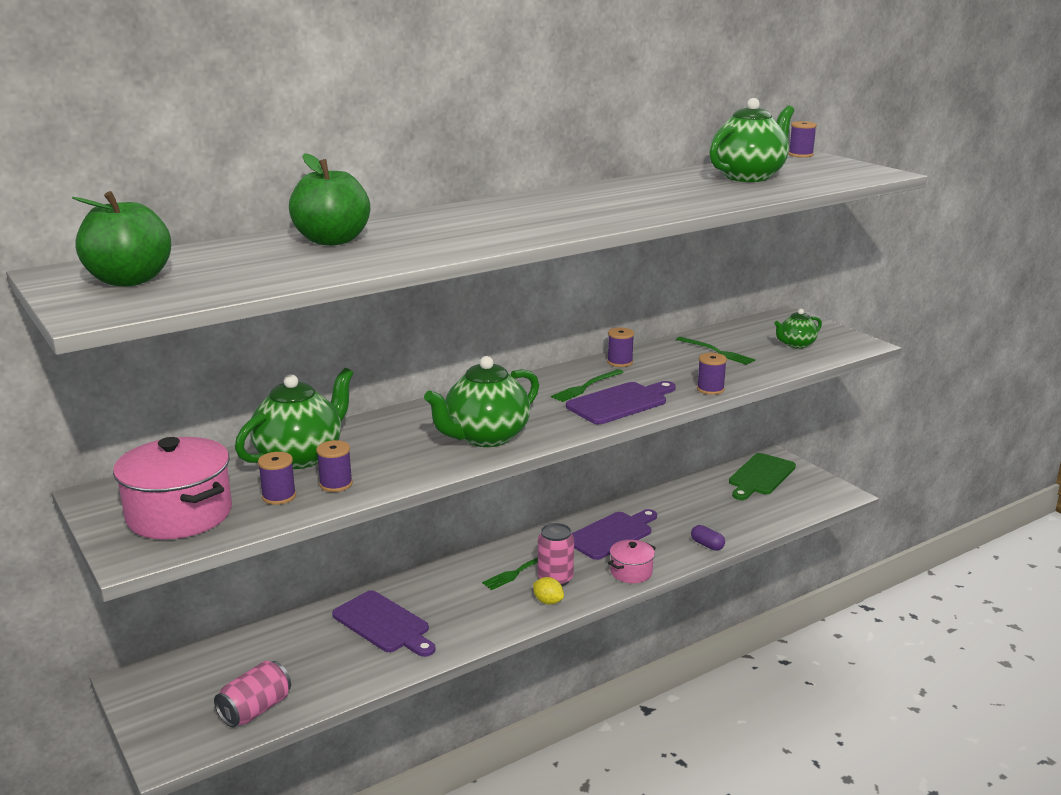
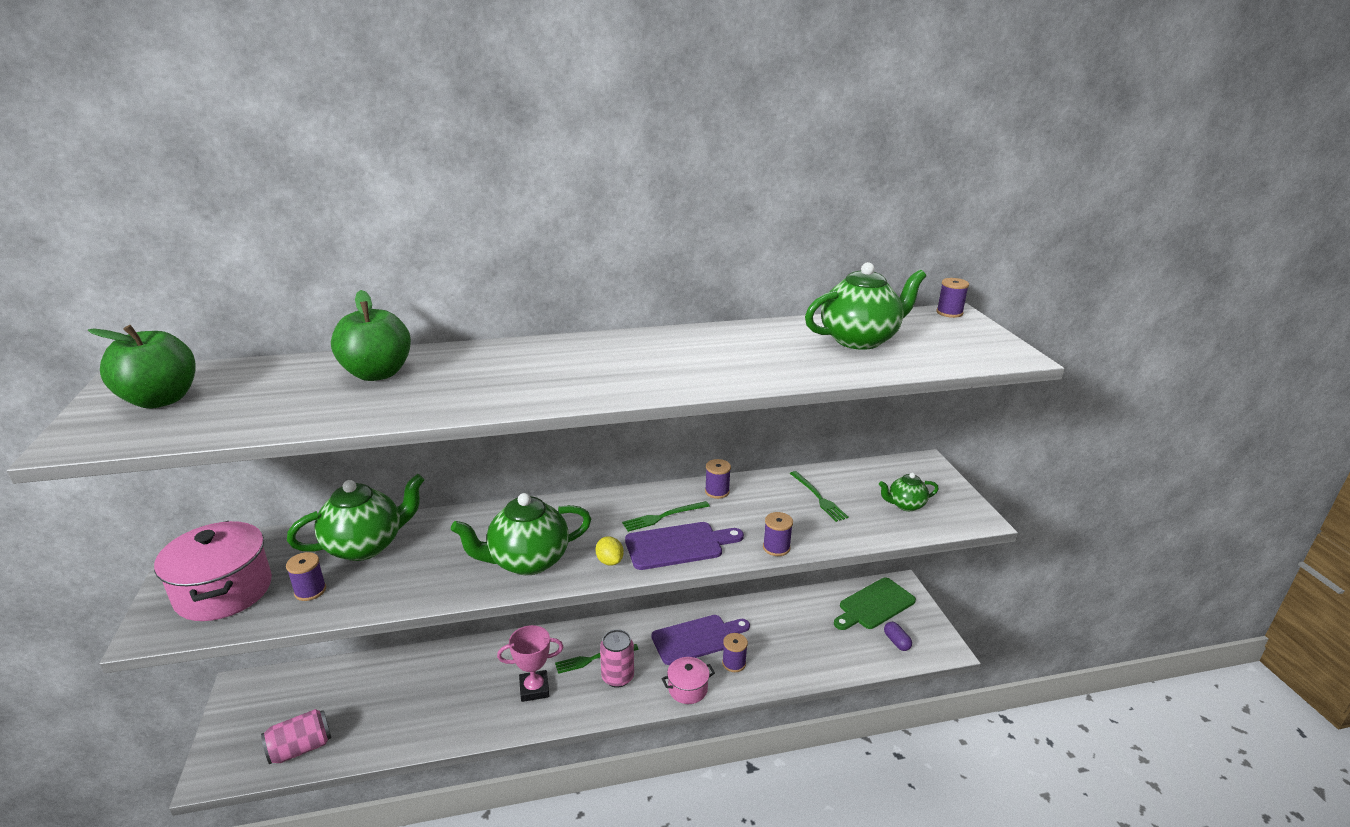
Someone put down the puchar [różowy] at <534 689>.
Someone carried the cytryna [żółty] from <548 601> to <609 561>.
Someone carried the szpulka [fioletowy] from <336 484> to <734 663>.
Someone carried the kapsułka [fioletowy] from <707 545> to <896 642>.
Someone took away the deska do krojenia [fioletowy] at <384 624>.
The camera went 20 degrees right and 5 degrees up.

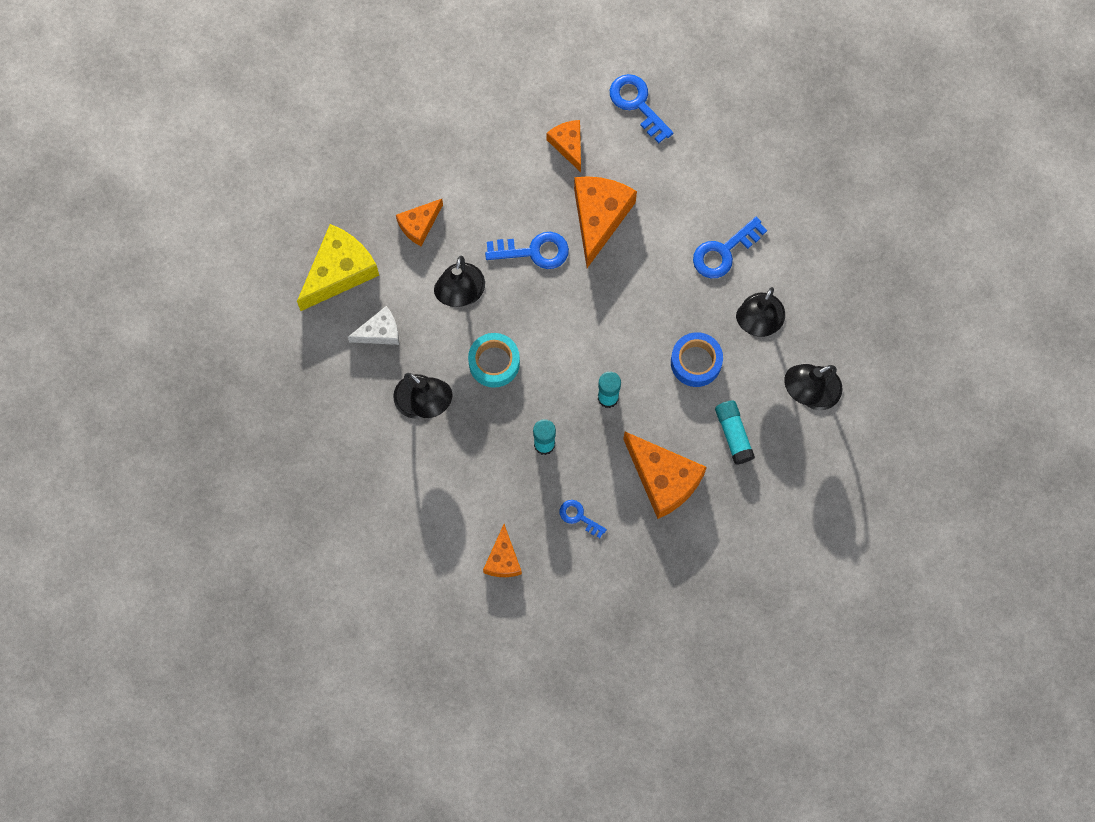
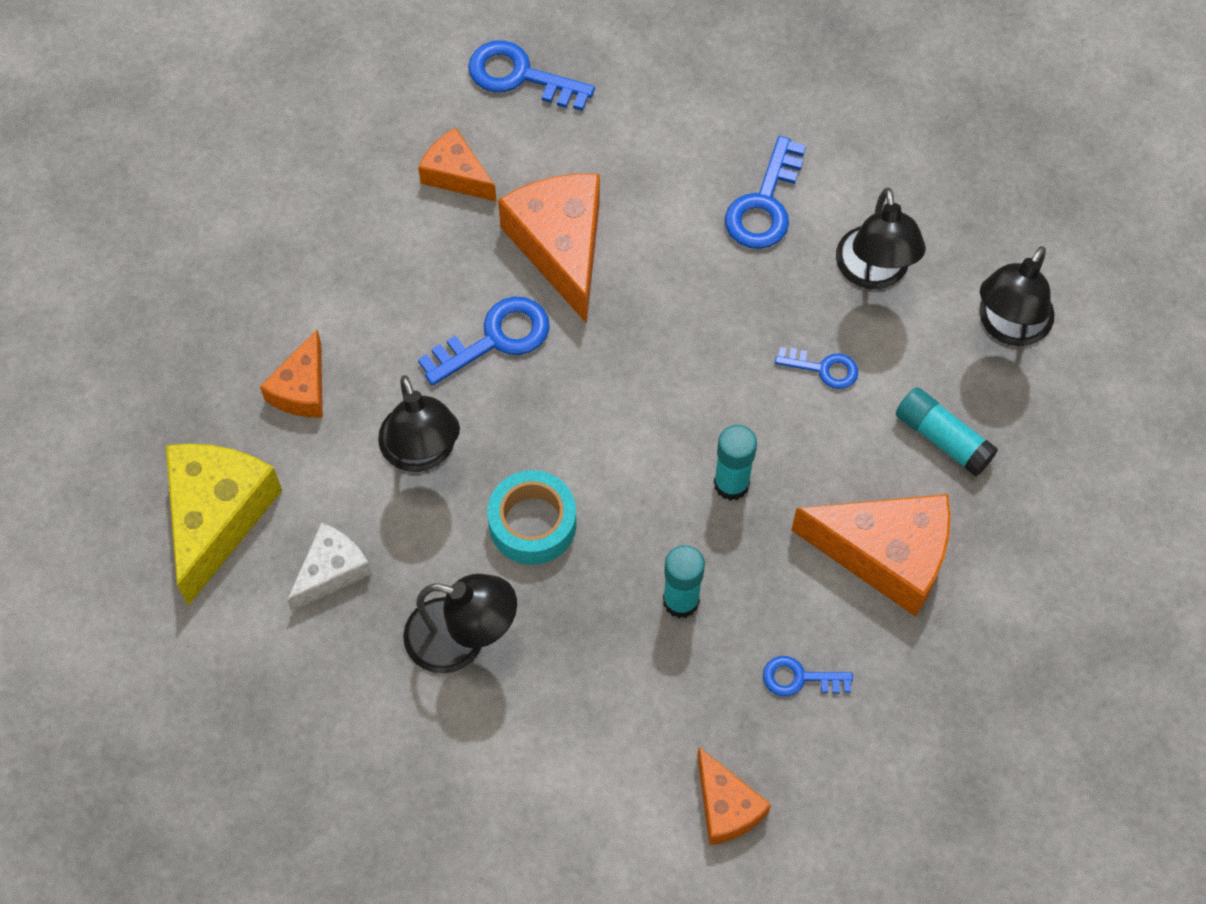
Someone swapped the taśma klejąca [niebieski] at <696 362> for the klucz [niebieski] at <824 369>.
The camera went 30 degrees left and 10 degrees down.

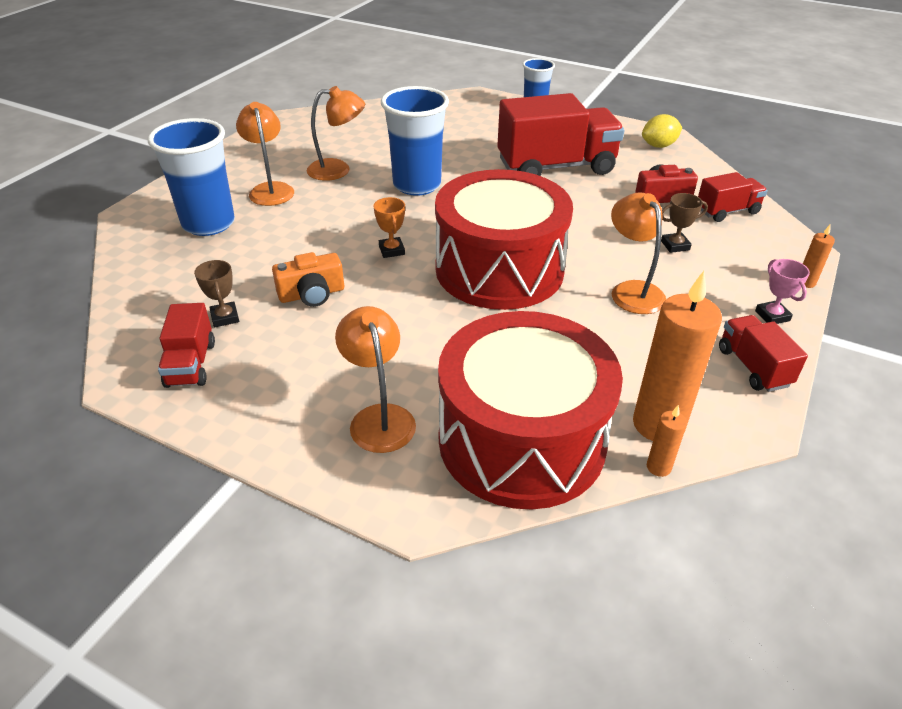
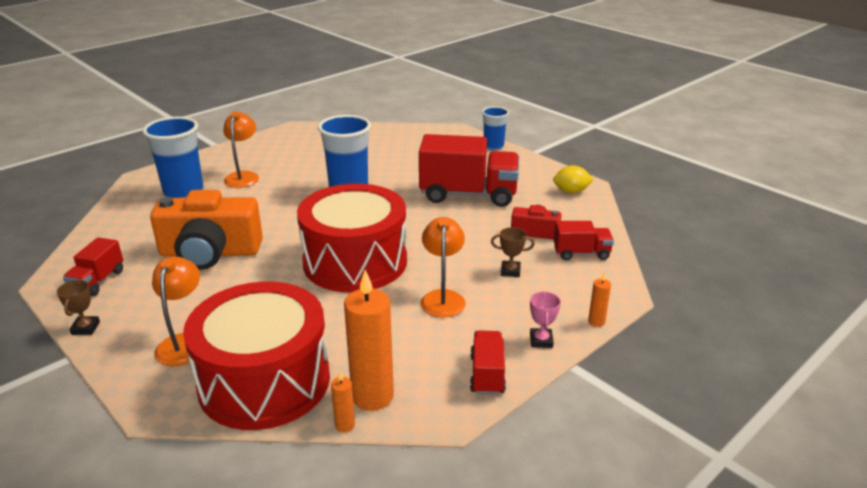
Someone carried the puchar [brązowy] from <225 317> to <85 328>.
Someone scaled the aparat fotograficzny [pomarańczowy] at <312 294> by 1.98.
Someone took away the lampka [pomarańczowy] at <338 170>.
Someone took away the puchar [pomarańczowy] at <392 250>.
The camera went 20 degrees right and 10 degrees down.

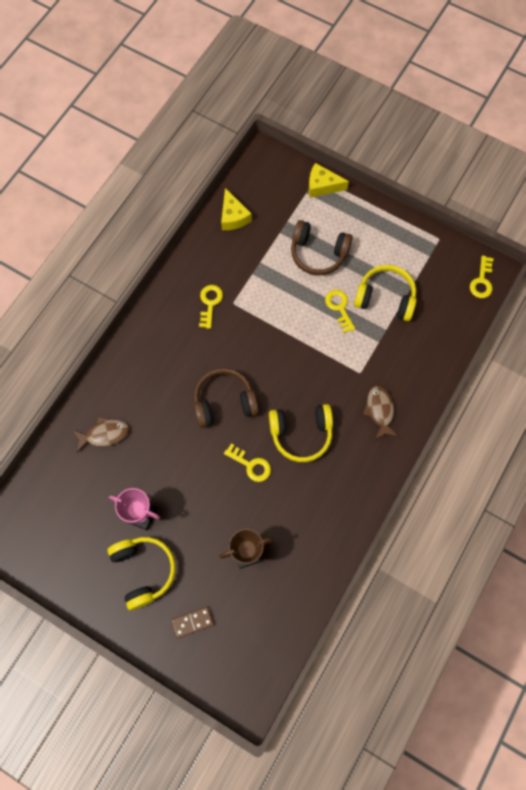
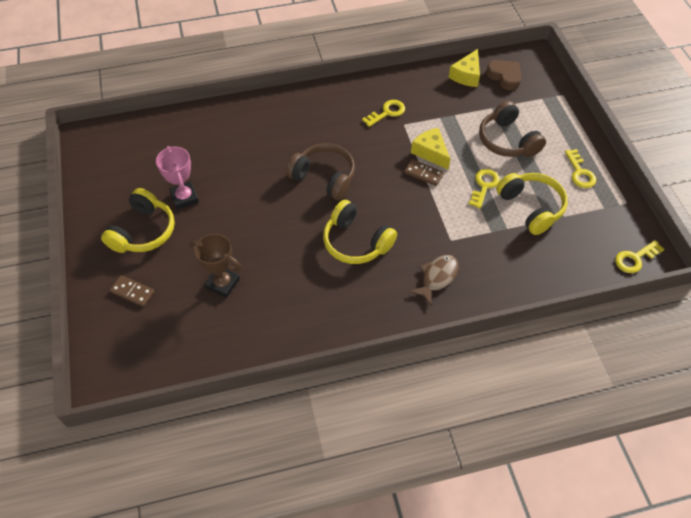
Someone put down the kostka domina [brązowy] at <423 174>.
Someone carried the ser [żółty] from <322 186> to <431 152>.
Someone put down the serce [brązowy] at <504 77>.
Someone carried the klucz [żółty] from <251 465> to <580 173>.
Someone took away the ryba [brązowy] at <104 434>.
The camera went 45 degrees right and 15 degrees down.

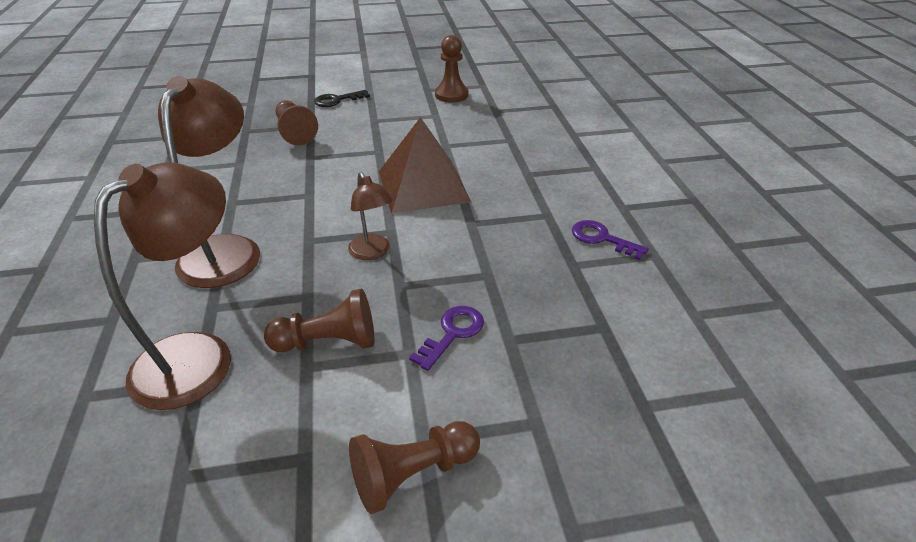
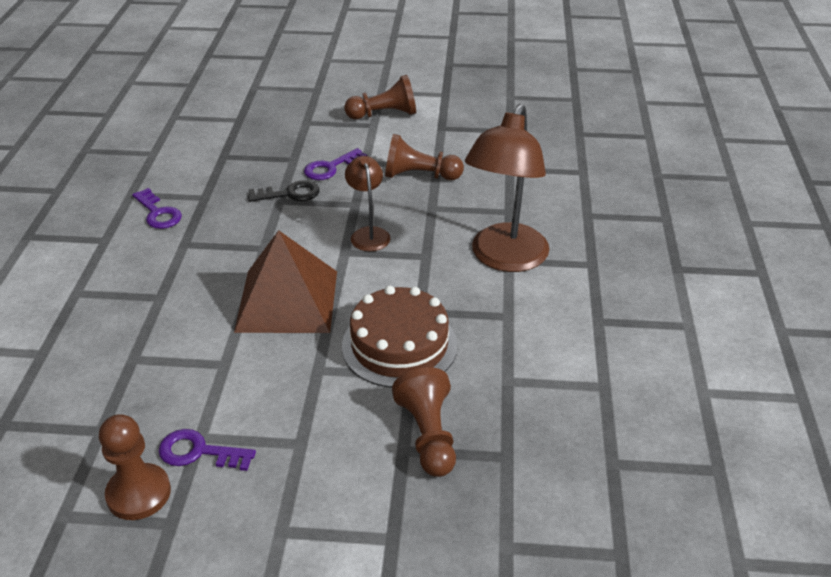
Someone put down the klucz [fioletowy] at <199 452>.
Someone carried the klucz [czarny] from <337 100> to <290 194>.
Someone put down the tort [brązowy] at <399 345>.
Someone took away the lampka [brązowy] at <199 355>.
The camera went 165 degrees left and 0 degrees up.

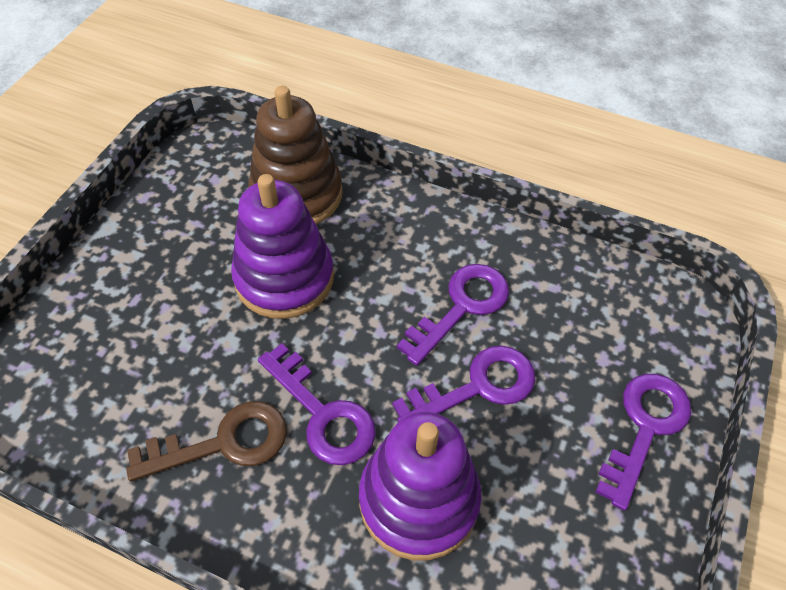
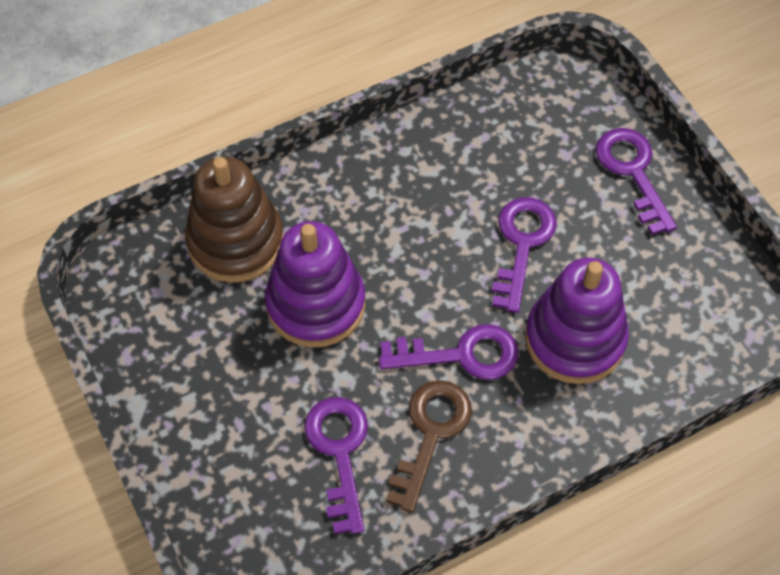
Someone carried the klucz [fioletowy] from <461 307> to <339 452>.
The camera went 50 degrees left and 5 degrees up.

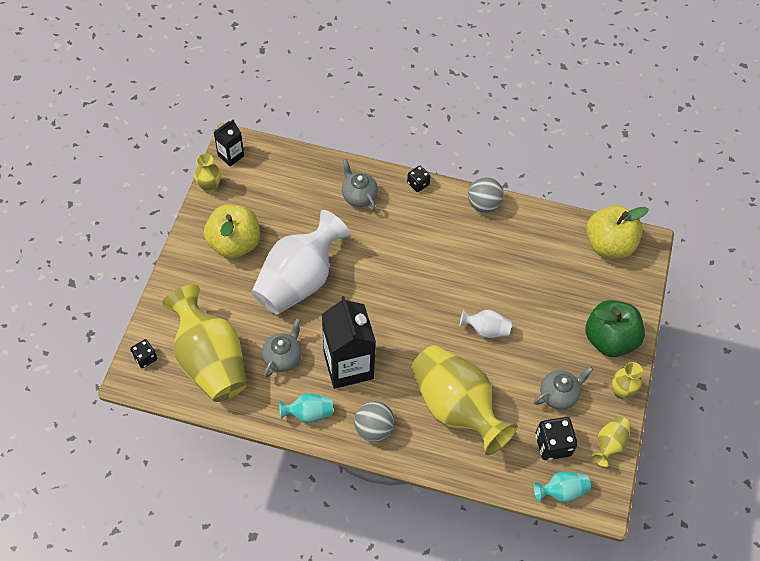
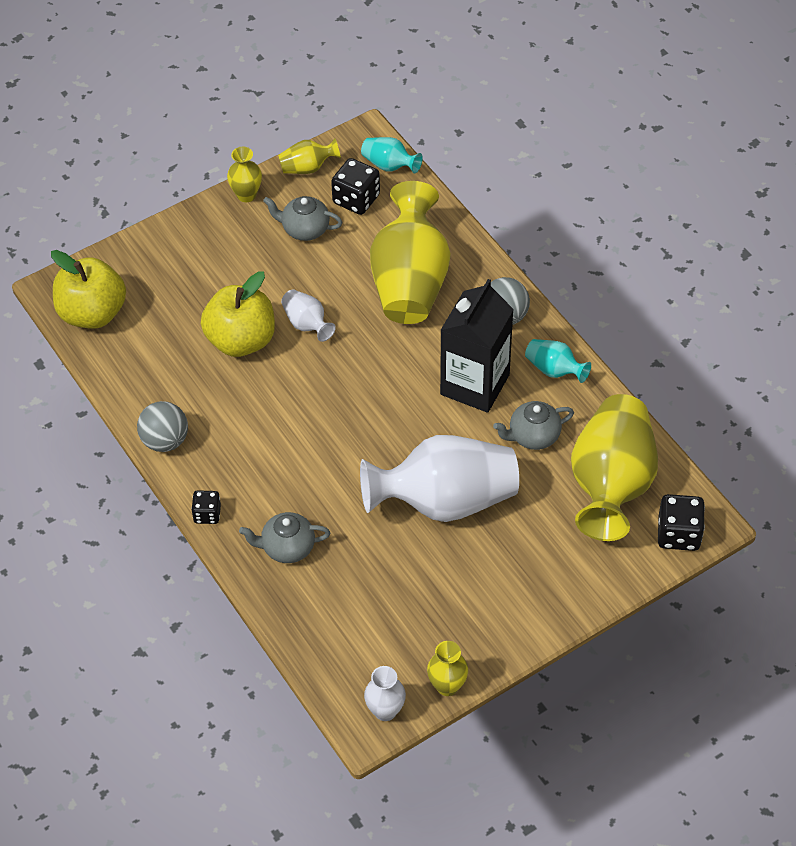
Someone carried the jabłko [żółty] from <234 244> to <241 340>.
Someone rotated the imbryk [szary] at <359 196> by 75 degrees clockwise.
Someone swapped the karton mleka [czarny] at <231 156> for the wazon [biały] at <385 711>.
Someone scaled the kostka do gry [czarny] at <145 358> by 1.62.
Someone took away the jabłko [zielony] at <609 339>.
The camera went 135 degrees left and 5 degrees down.

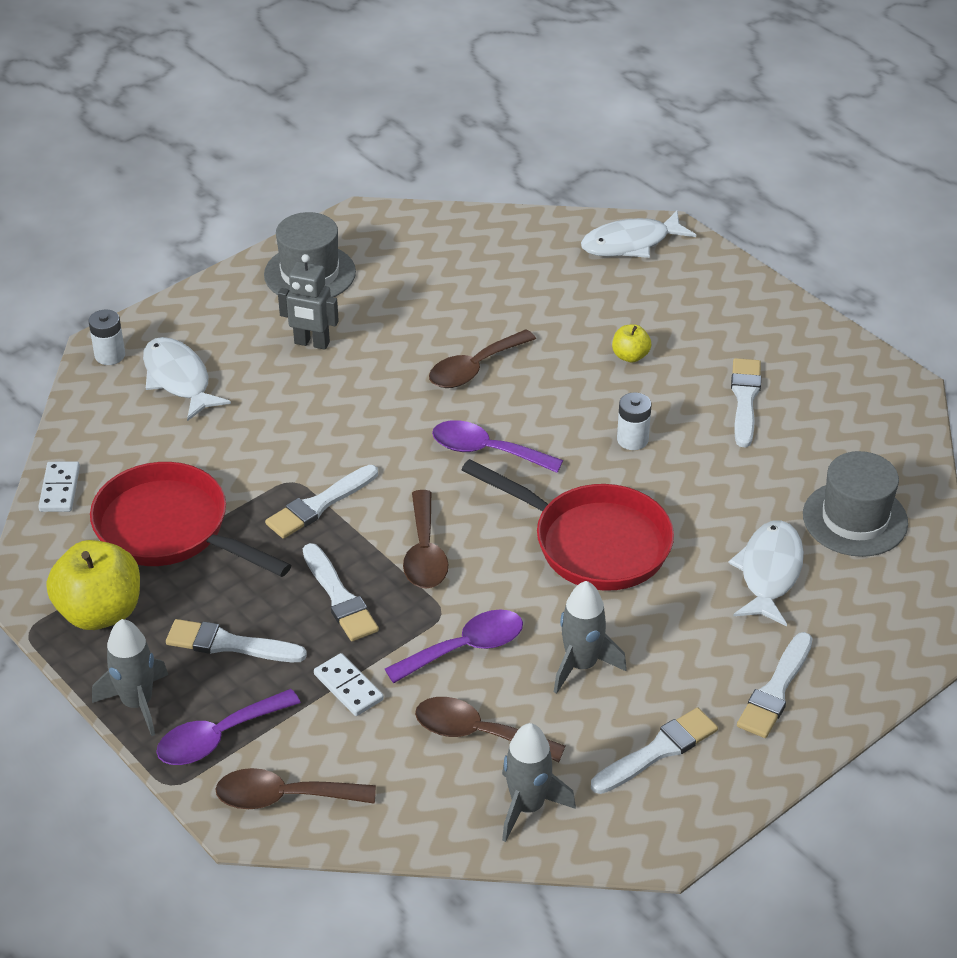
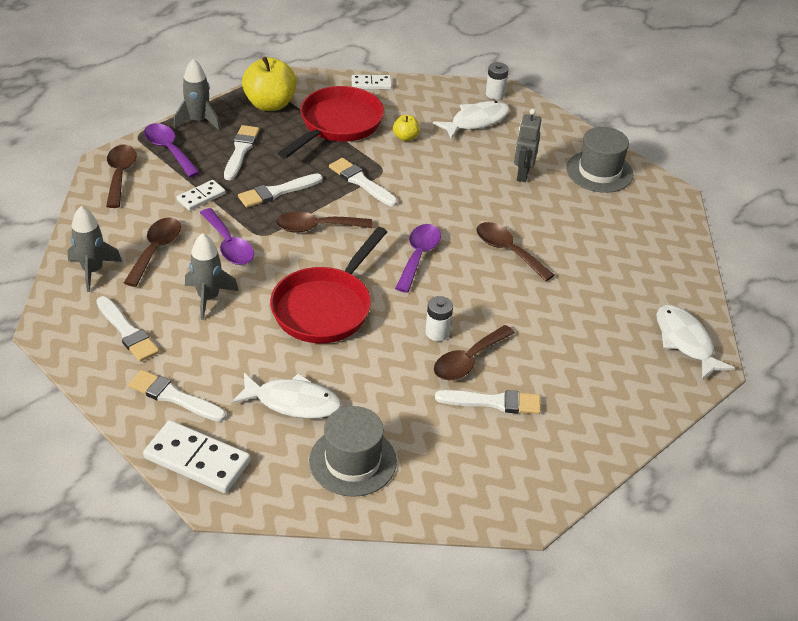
Someone put down the kostka domina [biały] at <197 460>.
Someone carried the jabłko [żółty] from <630 356> to <405 137>.
Someone put down the łyżka [brązowy] at <468 361>.
The camera went 85 degrees right and 0 degrees up.

